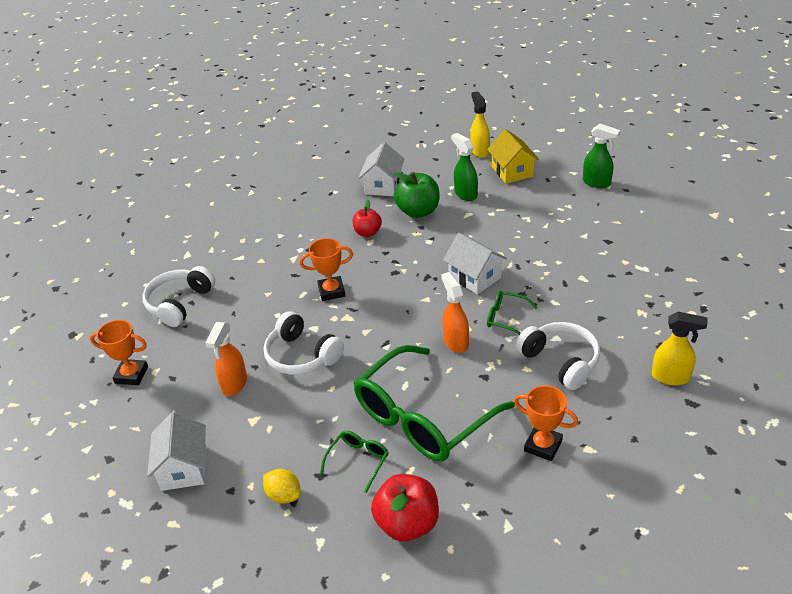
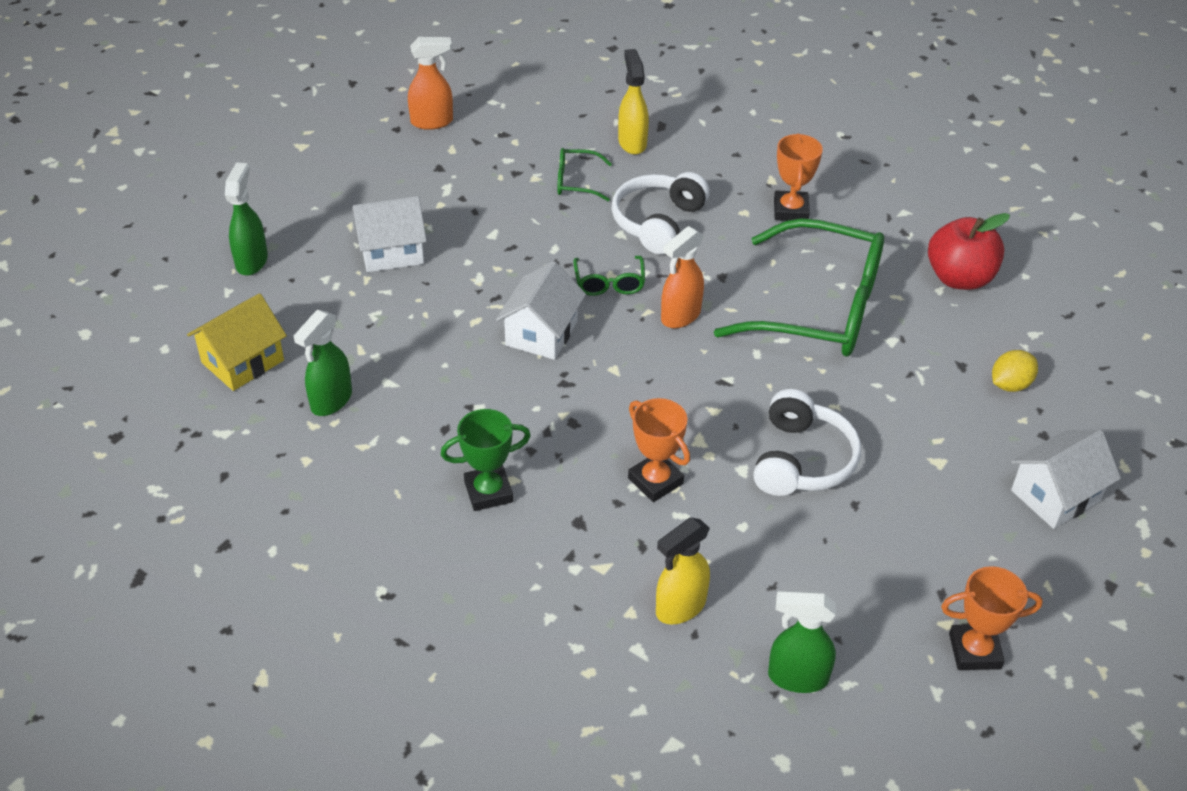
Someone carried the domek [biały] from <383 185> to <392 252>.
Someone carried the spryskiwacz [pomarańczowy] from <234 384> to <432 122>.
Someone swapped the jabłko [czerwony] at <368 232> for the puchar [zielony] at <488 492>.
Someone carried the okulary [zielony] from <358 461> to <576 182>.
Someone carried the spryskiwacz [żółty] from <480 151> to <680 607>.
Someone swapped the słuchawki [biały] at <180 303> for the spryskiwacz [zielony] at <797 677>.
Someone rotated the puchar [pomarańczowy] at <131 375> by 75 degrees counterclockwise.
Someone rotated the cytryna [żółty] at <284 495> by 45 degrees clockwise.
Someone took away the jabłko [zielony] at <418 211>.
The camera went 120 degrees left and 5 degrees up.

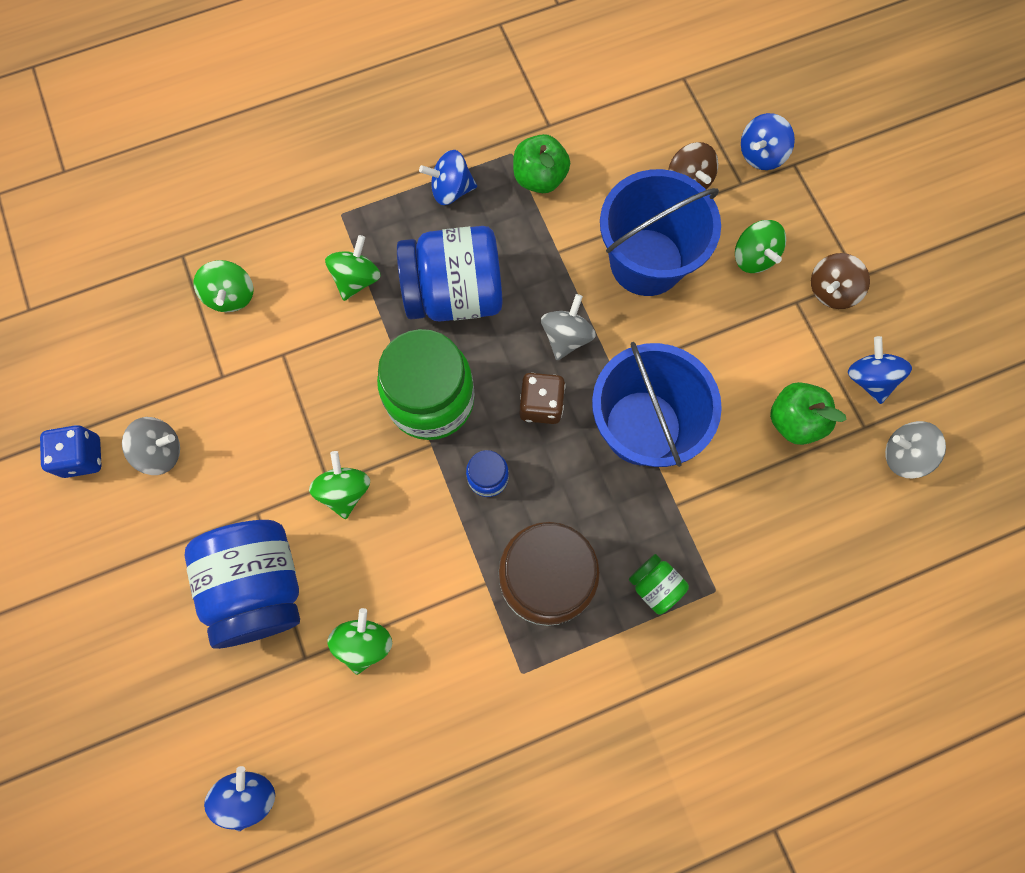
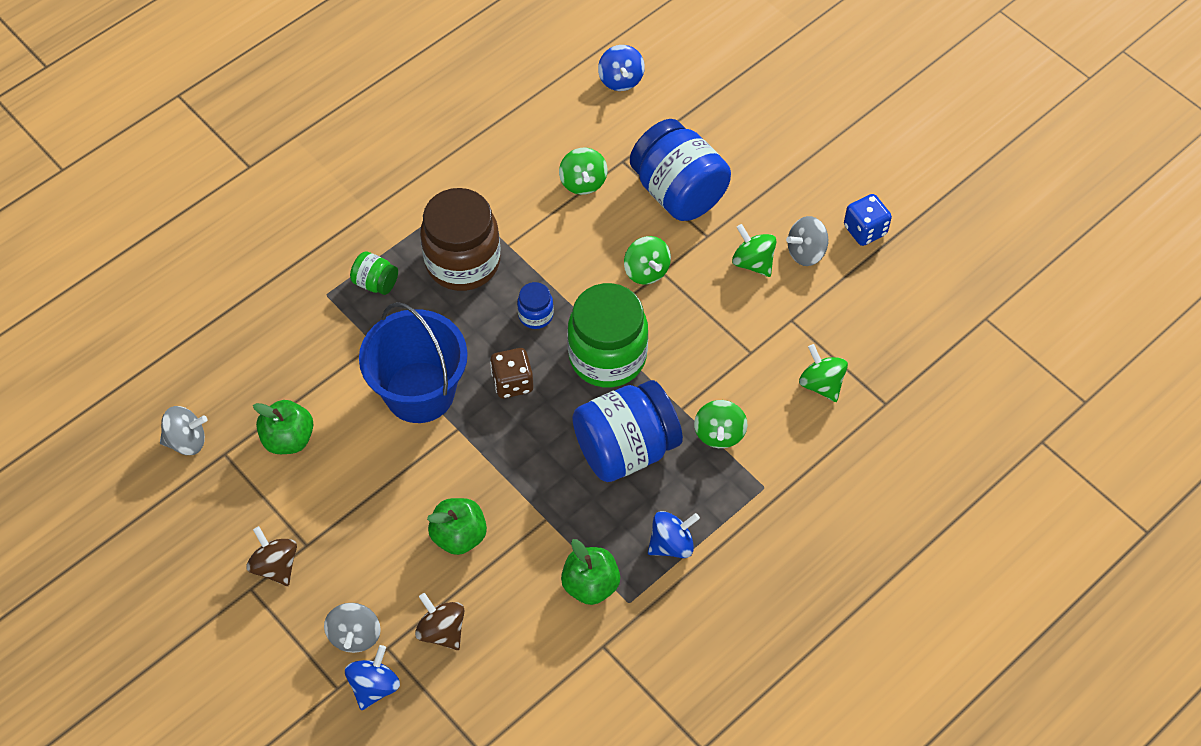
Someone rotated the bączek [brązowy] at <831 291> by 60 degrees counterclockwise.
Someone carried the bączek [szary] from <566 337> to <355 635>.
Someone swapped the wiadro [niebieski] at <646 262> for the jabłko [zielony] at <459 536>.
Someone carried the bączek [zielony] from <753 257> to <753 262>.
Someone took away the bączek [niebieski] at <869 378>.
The camera went 160 degrees right and 15 degrees down.

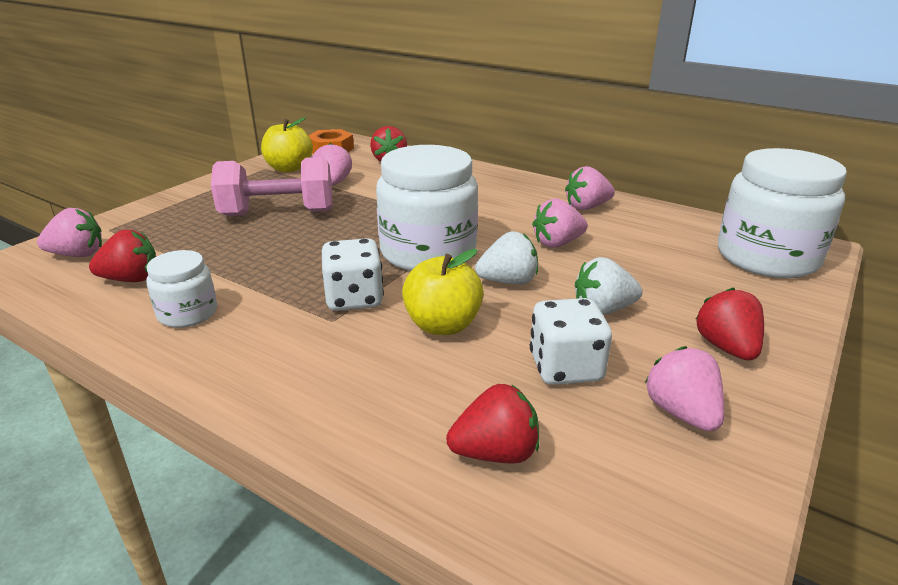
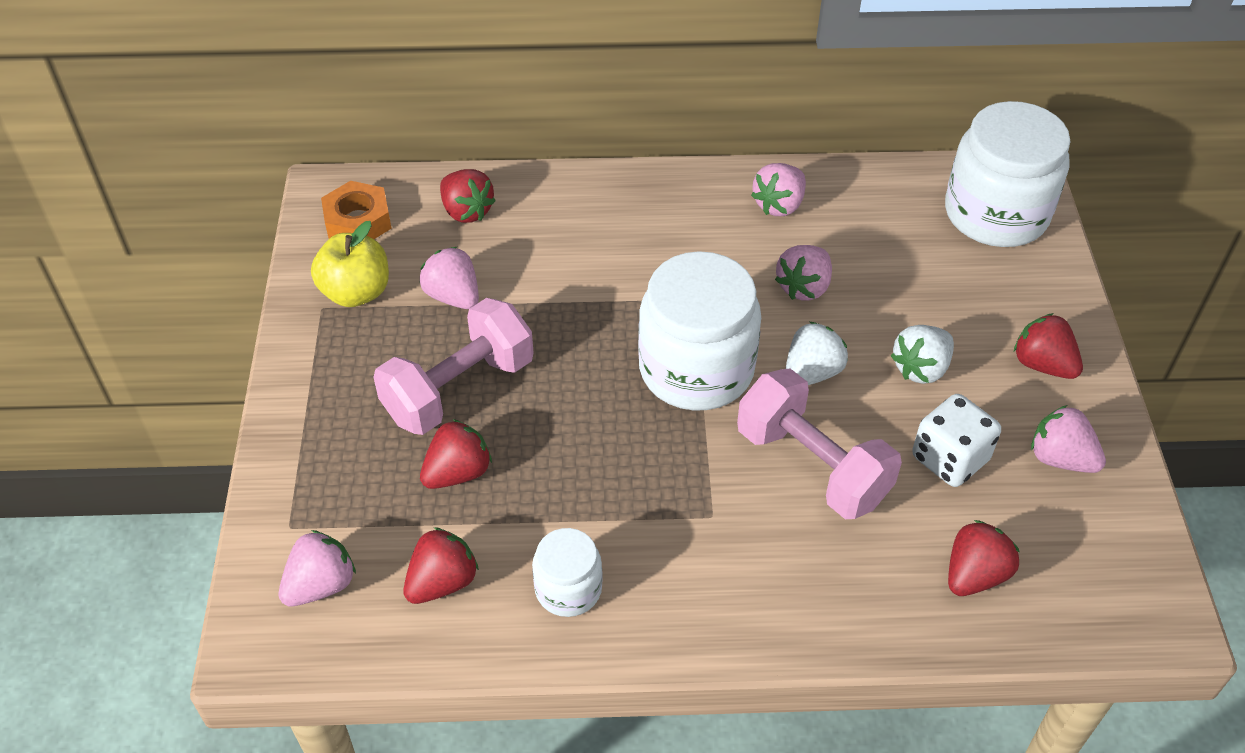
Someone put down the truskawka [czerwony] at <458 473>.
Someone swapped the jabłko [żółty] at <443 325> for the hantel [różowy] at <812 465>.
Someone took away the kostka do gry [biały] at <354 299>.
The camera went 35 degrees left and 20 degrees up.

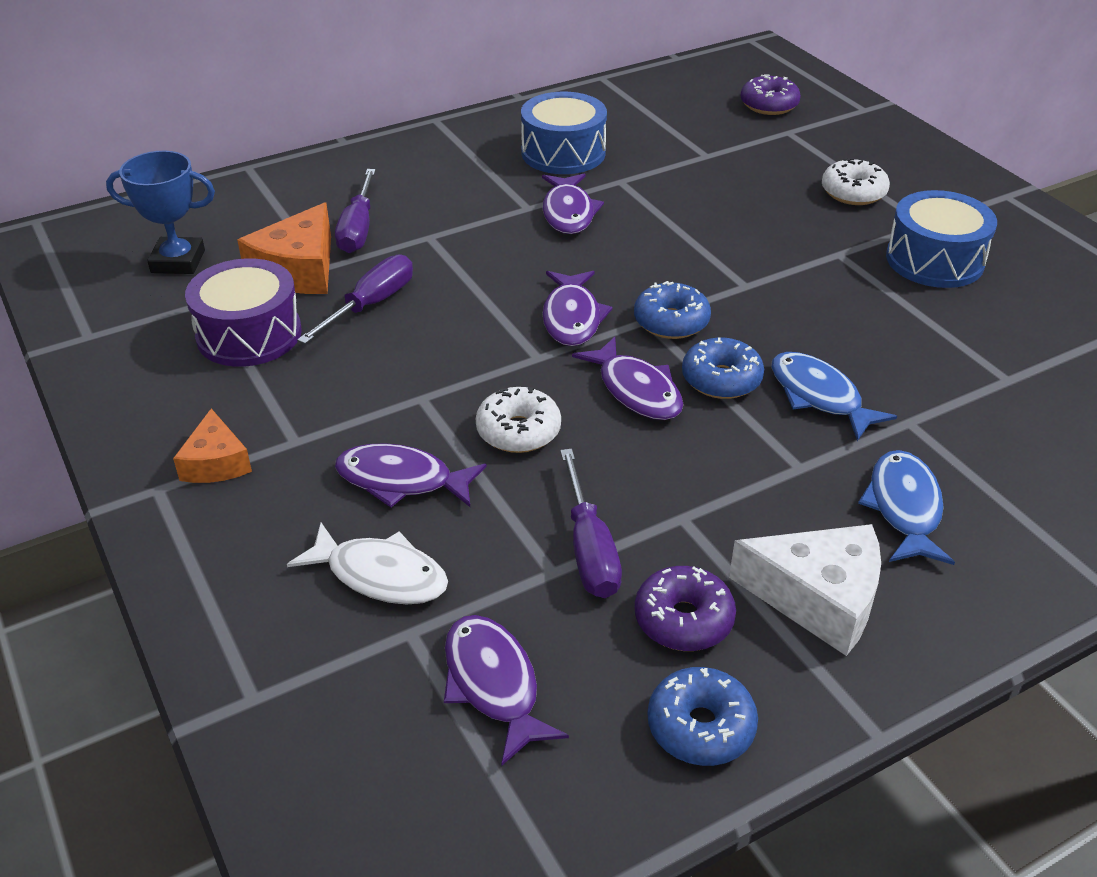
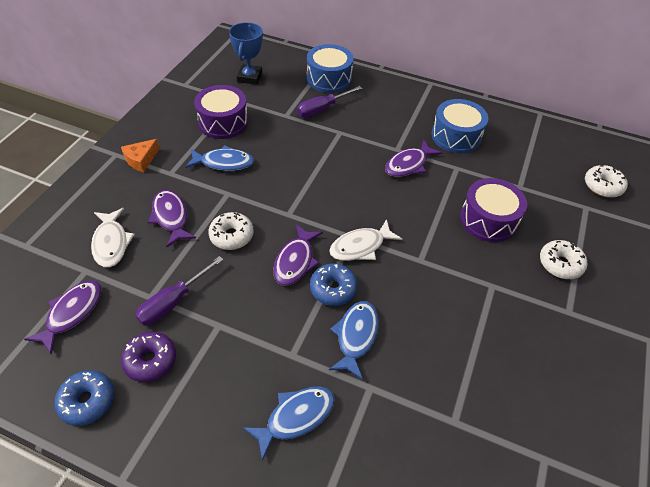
Someone put down the ryba [niebieski] at <224 163>.
Someone rotated the puchar [niebieski] at <178 261> by 45 degrees clockwise.
Someone carried the bęben [niebieski] from <934 260> to <329 79>.
Someone swapped the donut [niebieski] at <671 322> for the ryba [biały] at <360 246>.
Someone put down the bęben [fioletowy] at <488 220>.
Someone repainted the donut [fioletowy] at <769 105>, which became the donut [biały] at <602 186>.
Someone took away the ser [pomarańczowy] at <299 270>.
Someone took away the śrubokręt [fioletowy] at <371 304>.
Someone took away the ryba [fioletowy] at <572 318>.
Someone took away the ser [biały] at <818 598>.
The camera went 50 degrees right and 10 degrees up.

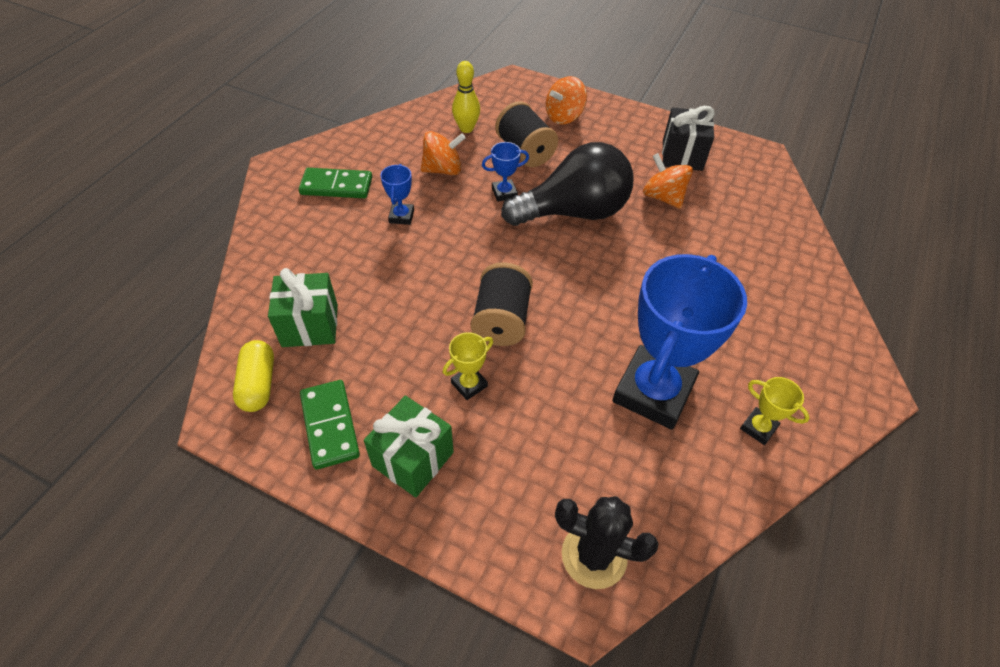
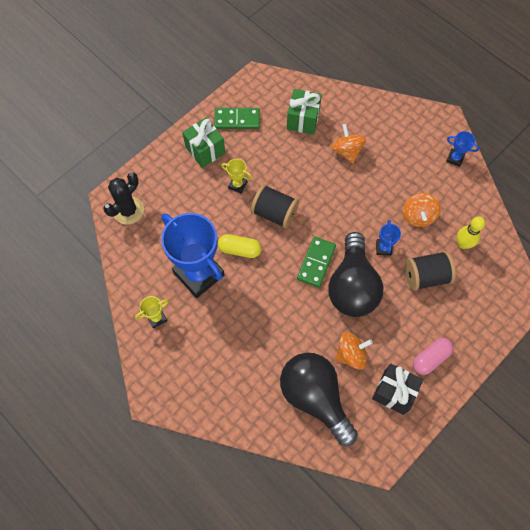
Someone carried the kapsułka [żółty] from <258 384> to <239 249>.
Someone rotated the puchar [żółty] at <469 384> by 45 degrees counterclockwise.
Someone put down the żarówka [czarny] at <315 397>.
Someone carried the kostka domina [zielony] from <336 186> to <316 263>.
Someone carried the bączek [pomarańczowy] from <564 116> to <347 151>.
Someone put down the kapsułka [różowy] at <430 358>.
Someone carried the puchar [niebieski] from <401 216> to <455 158>.
The camera went 110 degrees right and 15 degrees up.

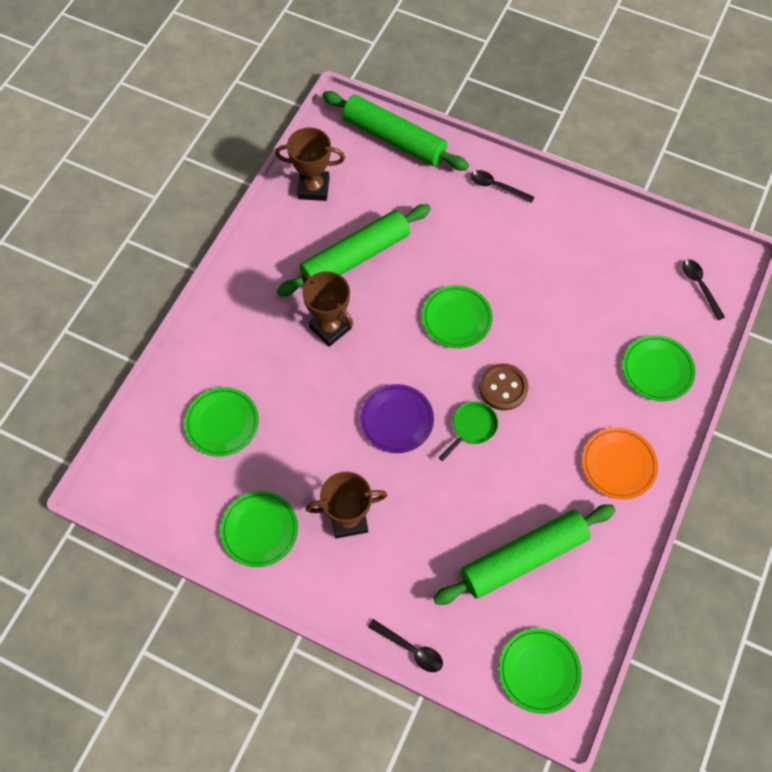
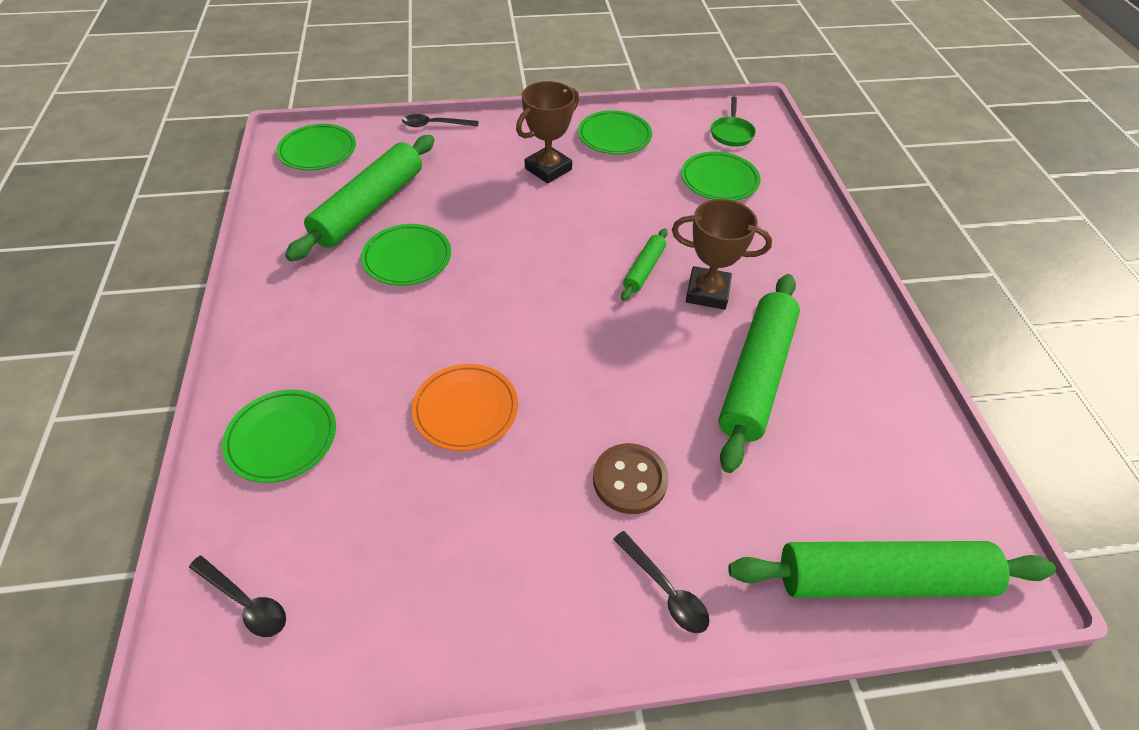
Someone carried the talerz [zielony] from <456 318> to <407 258>.
Someone carried the talerz [pomarańczowy] from <618 464> to <466 410>.
Someone carried the guzik [brązowy] from <503 388> to <630 480>.
Someone rotated the łyżka [czarny] at <496 187> by 60 degrees clockwise.
Someone put down the wałek do ciasta [zielony] at <644 269>.
Someone carried the patelnia [zielony] from <472 427> to <731 133>.
Someone took away the puchar [brązowy] at <313 188>.
Someone took away the talerz [fioletowy] at <396 420>.
The camera went 145 degrees right and 15 degrees down.

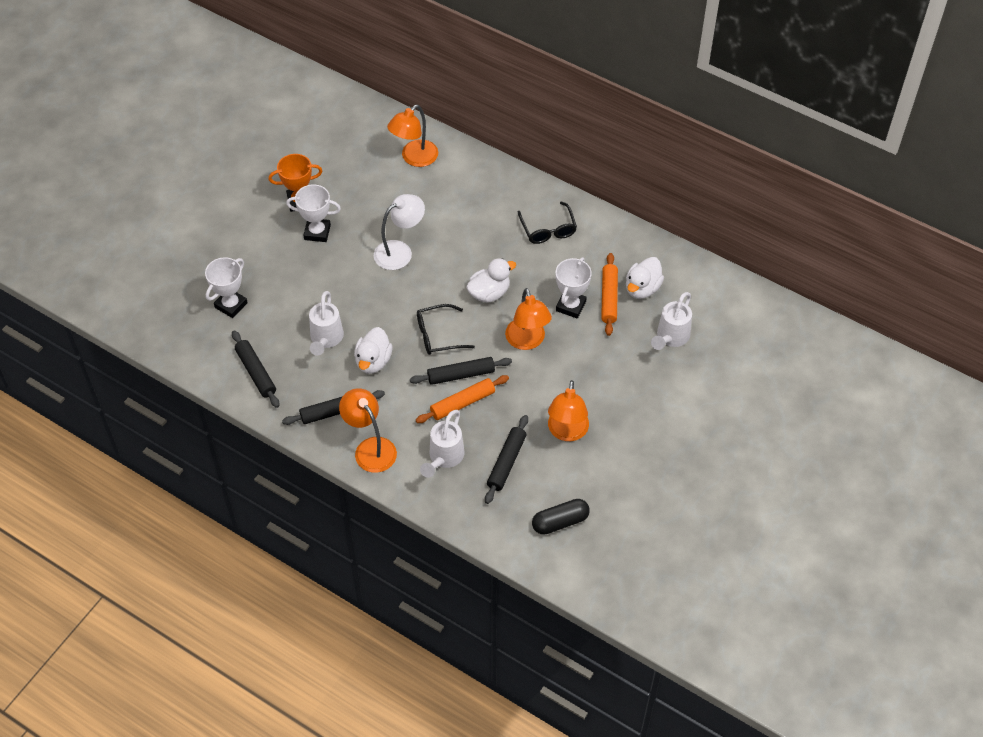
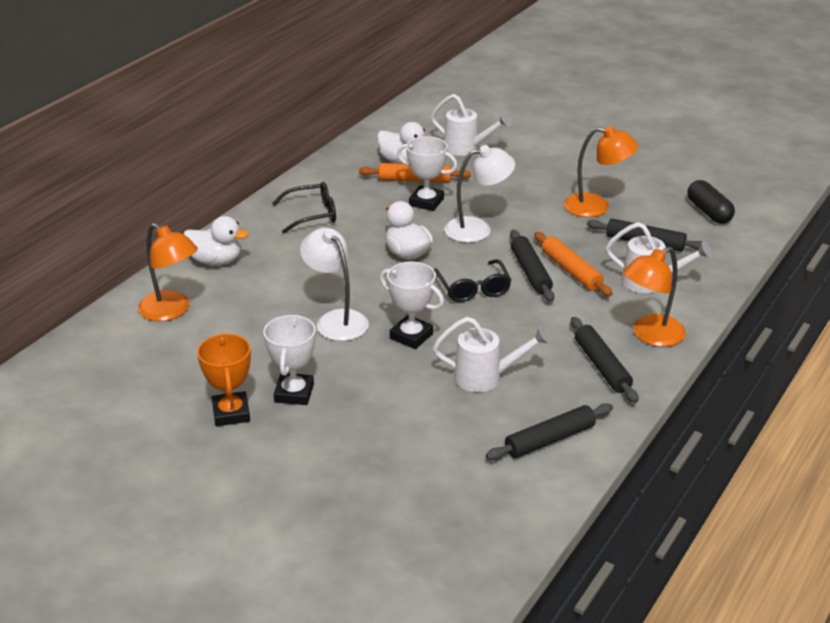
Someone carried the kaczka [biały] from <373 361> to <216 261>.
Someone carried the puchar [biały] from <231 305> to <411 336>.
Someone repainted the lampka [pomarańczowy] at <527 341>, which became the lampka [biały] at <477 229>.
The camera went 90 degrees left and 20 degrees down.

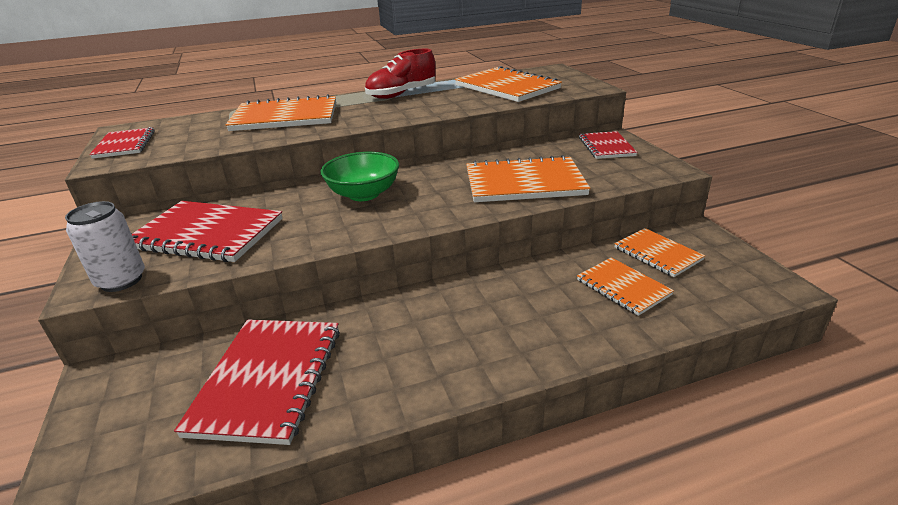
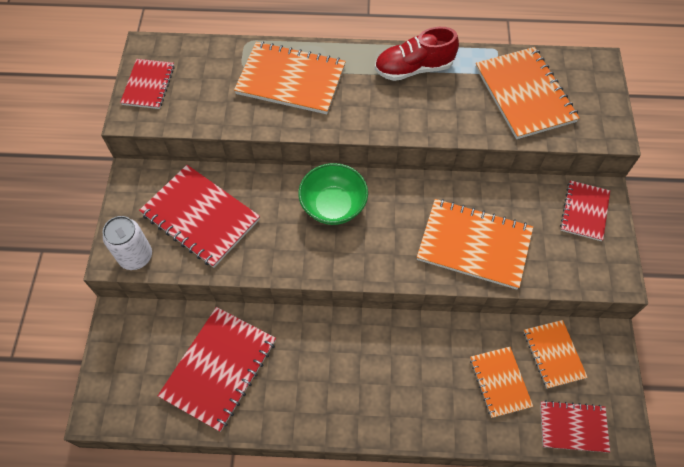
Someone put down the zeszyt [czerwony] at <573 427>.
The camera went 20 degrees right and 30 degrees up.

